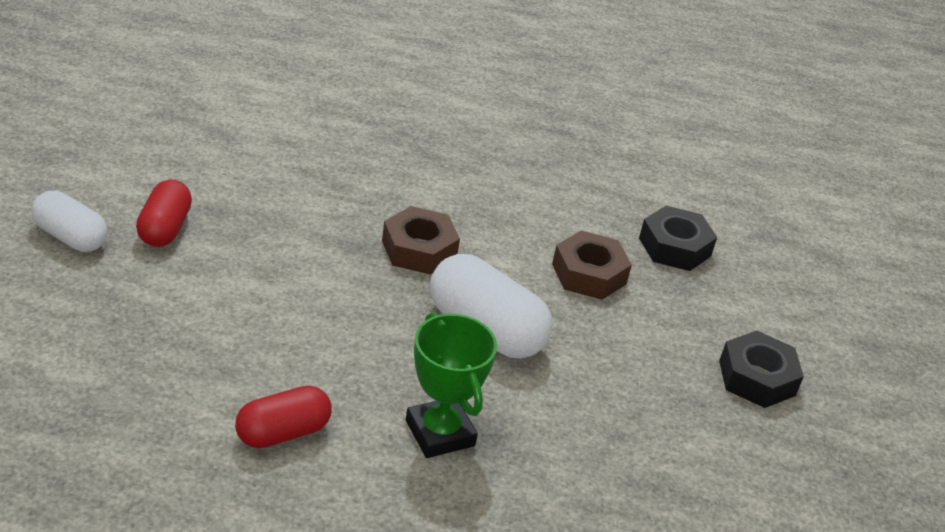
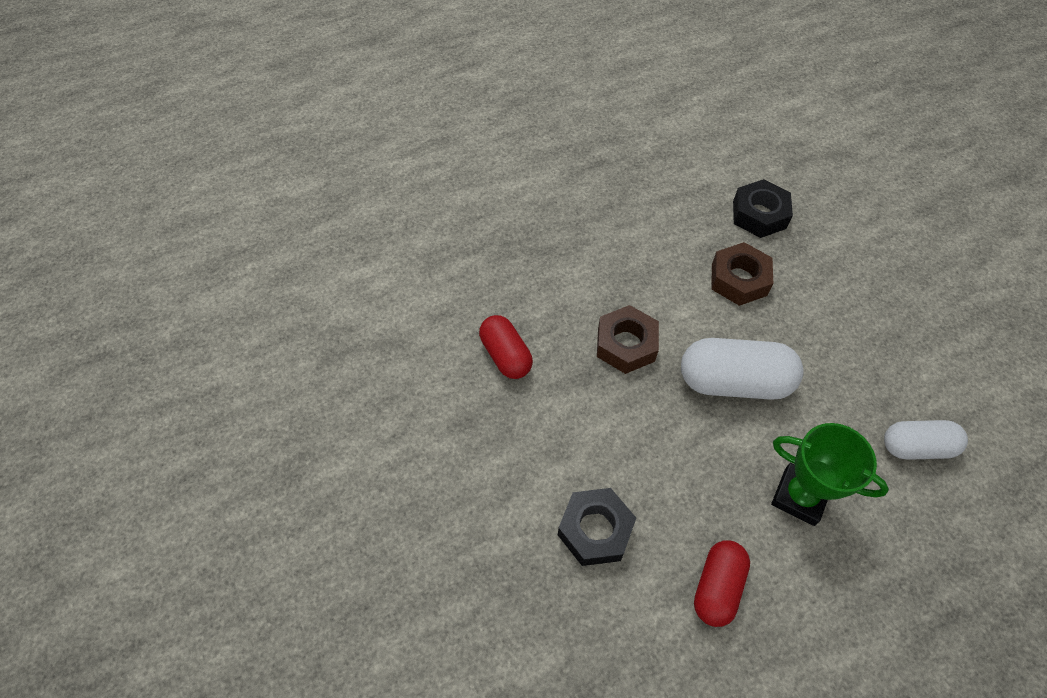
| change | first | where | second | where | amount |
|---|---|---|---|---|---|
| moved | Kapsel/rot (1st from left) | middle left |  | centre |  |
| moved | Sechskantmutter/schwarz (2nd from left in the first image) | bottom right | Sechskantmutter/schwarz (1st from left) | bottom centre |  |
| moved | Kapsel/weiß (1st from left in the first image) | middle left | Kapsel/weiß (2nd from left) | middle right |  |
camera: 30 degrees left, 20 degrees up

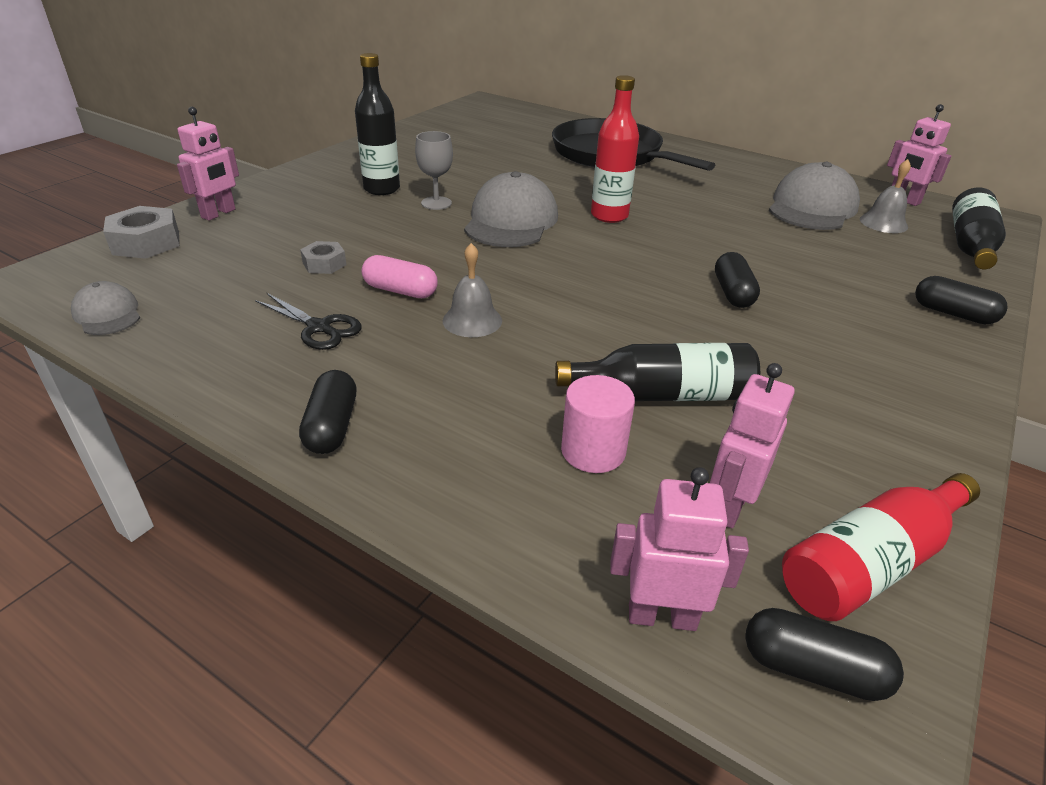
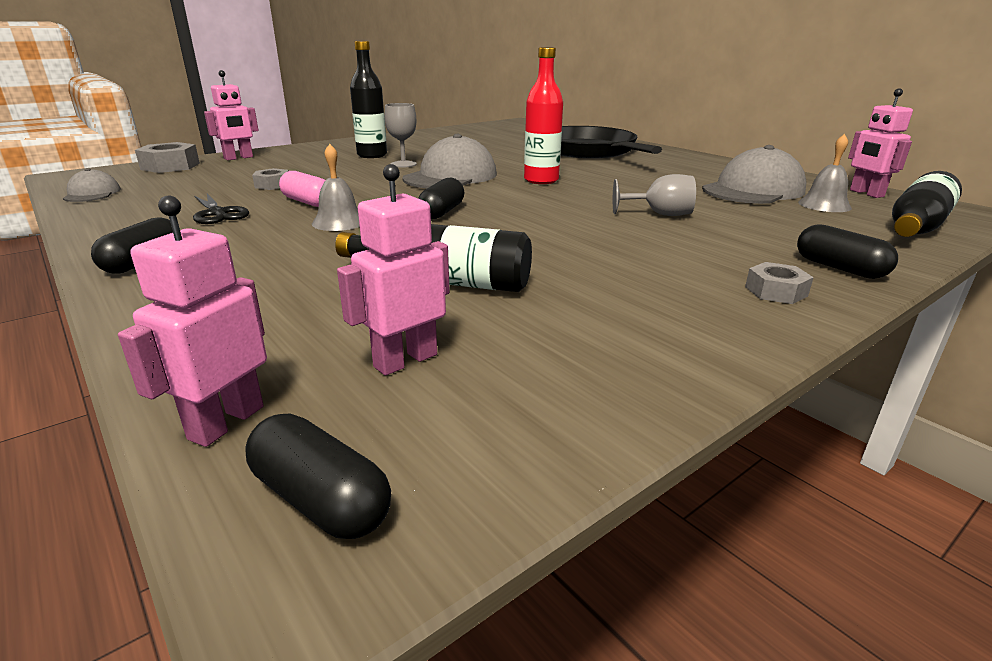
| change | first | where | second | where | amount |
|---|---|---|---|---|---|
| turned | Roboter/rosa (2nd from left in the first image) | bottom centre | Roboter/rosa (1st from left) | middle left | 90 degrees counterclockwise |
| moved | Kapsel/schwarz (2nd from left in the first image) | middle right | Kapsel/schwarz (3rd from left) | top centre |  |
| added |  |  | Kelch/grau (2nd from left) | top centre |  |
| added |  |  | Sechskantmutter/grau (3rd from left) | middle right |  |
| removed | Vollzylinder/rosa | centre |  |  |  |
| removed | Flasche/rot (2nd from left) | bottom right |  |  |  |
camera: 20 degrees right, 10 degrees down

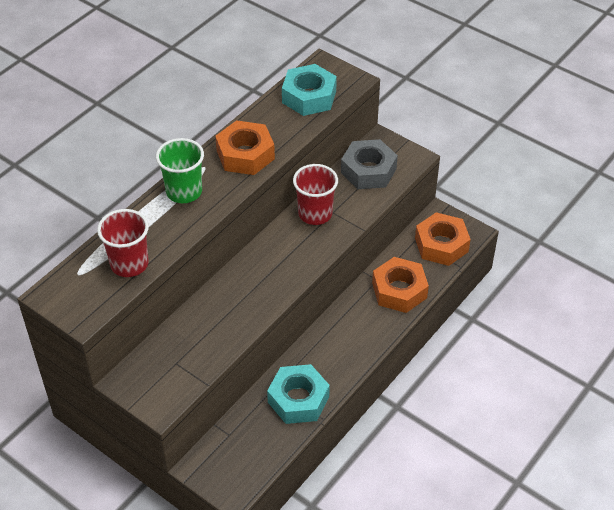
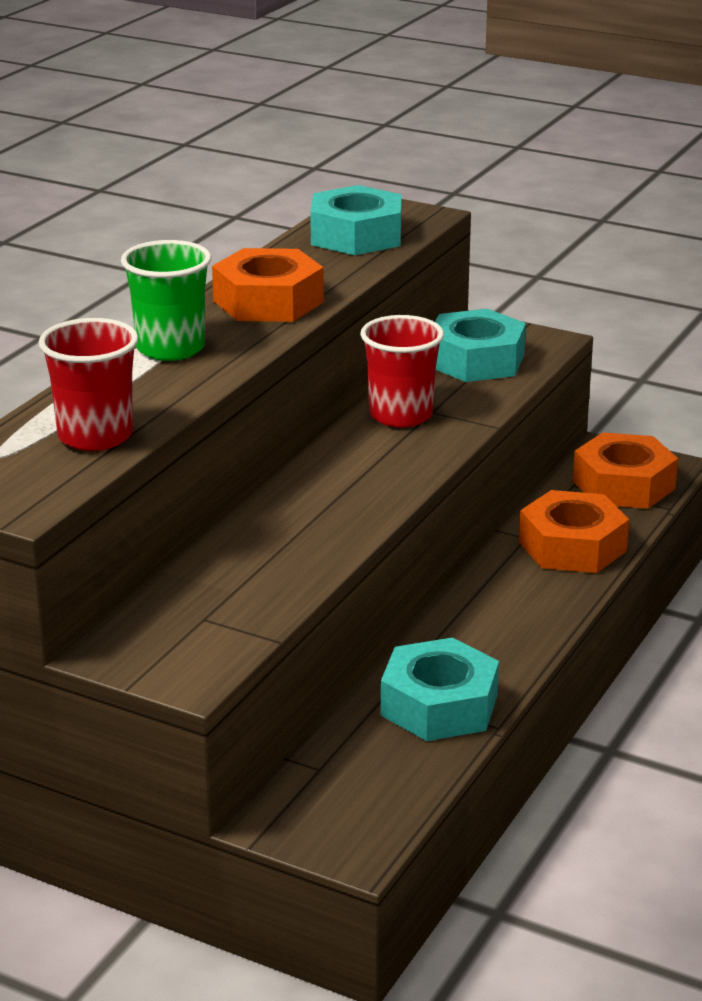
| change | first | where | second | where | amount |
|---|---|---|---|---|---|
| recoloured | Sechskantmutter/grau | top centre | Sechskantmutter/türkis (3rd from left) | middle right |  |
camera: 10 degrees left, 20 degrees down

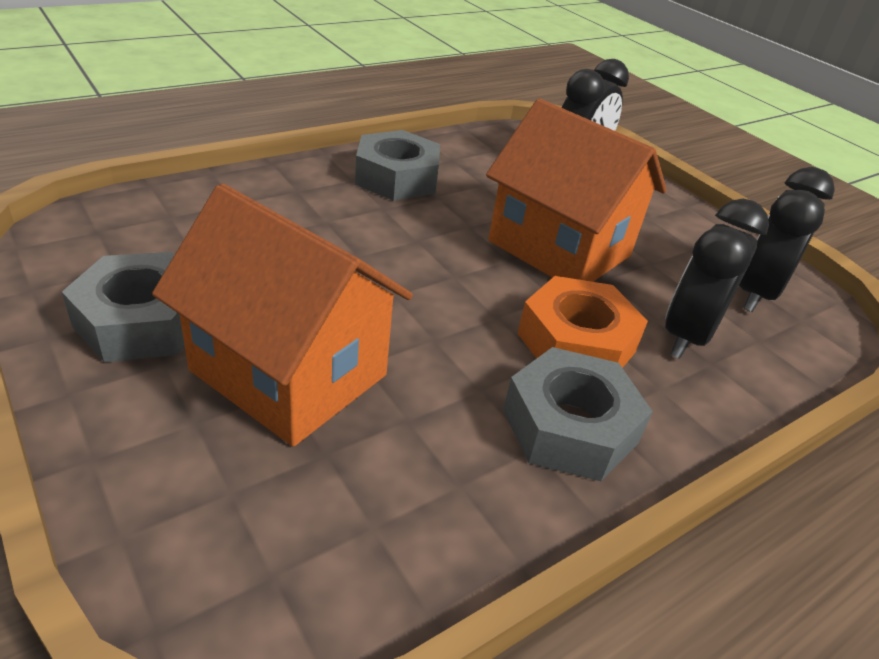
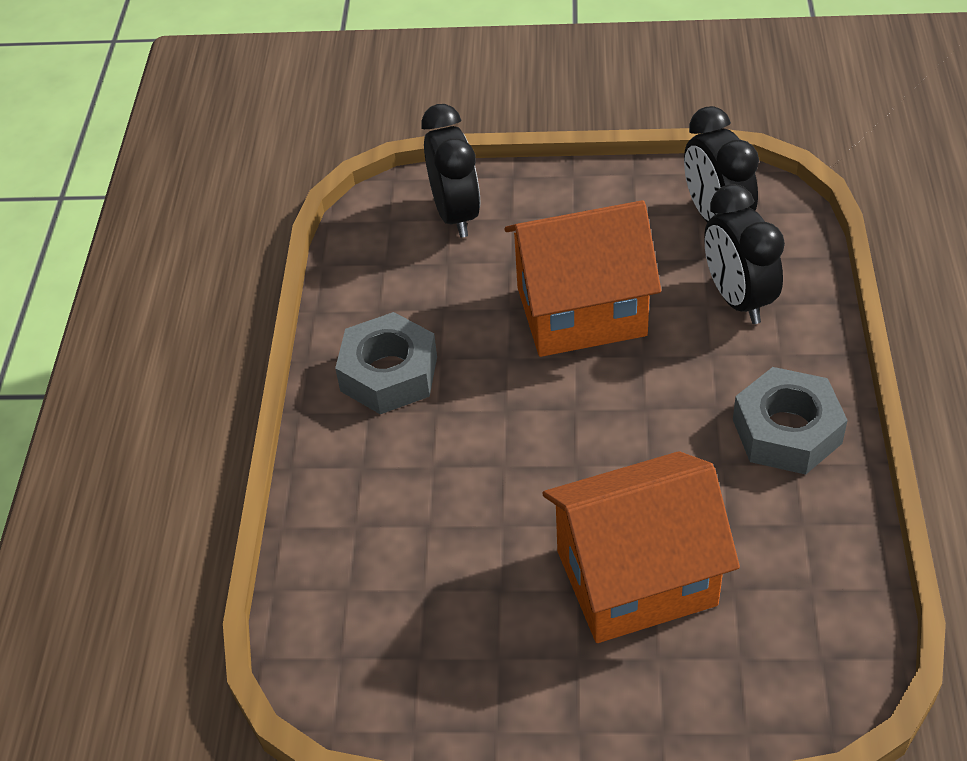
| change | first | where | second | where | amount |
|---|---|---|---|---|---|
| removed | Sechskantmutter/grau (1st from left) | middle left |  |  |  |
| removed | Sechskantmutter/orange | centre |  |  |  |
camera: 45 degrees left, 10 degrees up

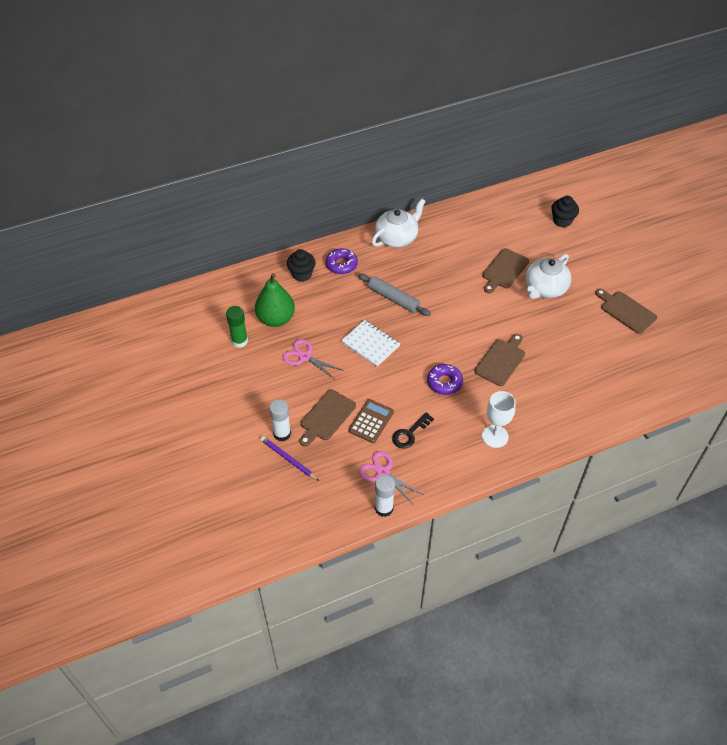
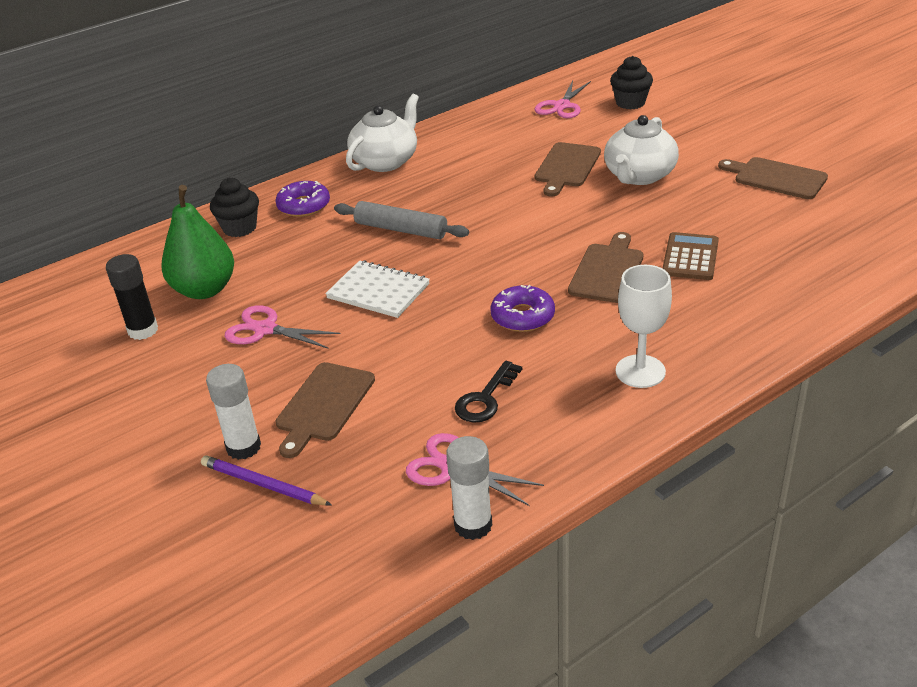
| change | first | where | second | where | amount |
|---|---|---|---|---|---|
| recoloured | Klebestift/grün | middle left | Klebestift/schwarz | middle left |  |
| added |  |  | Schere/rosa (3rd from left) | top centre |  |
| moved | Taschenrechner/braun | centre |  | middle right |  |
camera: 10 degrees left, 15 degrees down

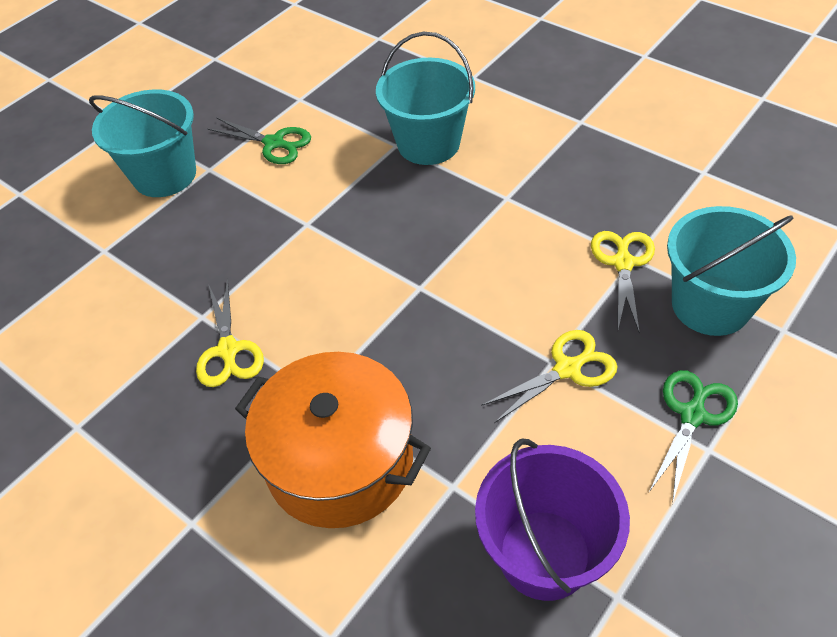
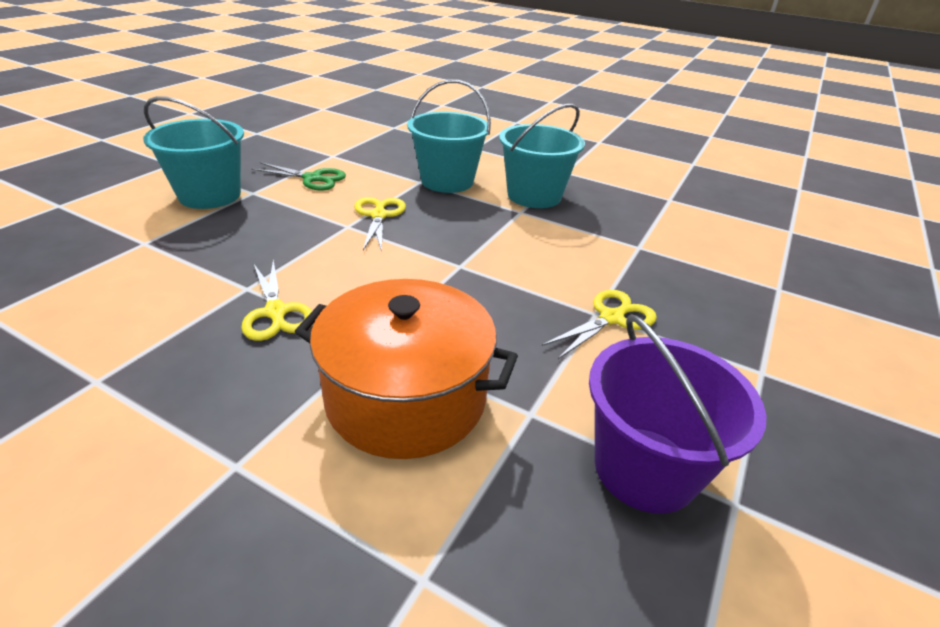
| change | first | where | second | where | amount |
|---|---|---|---|---|---|
| moved | Schere/gelb (3rd from left in the first image) | middle right | Schere/gelb (2nd from left) | centre |  |
| moved | Eimer/türkis (3rd from left) | middle right |  | top centre |  |
| removed | Schere/grün (2nd from left) | bottom right |  |  |  |
camera: 15 degrees left, 15 degrees down

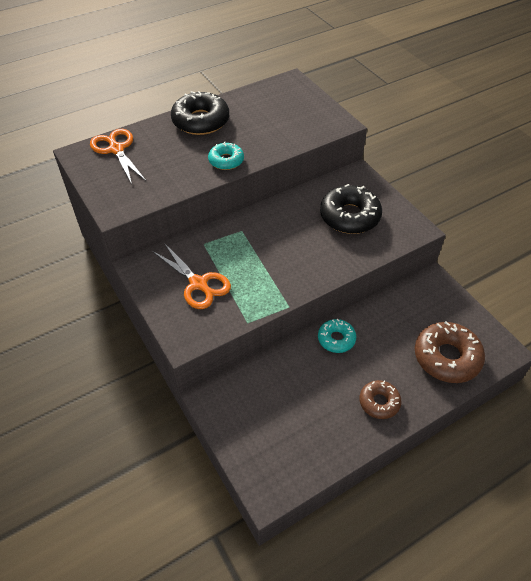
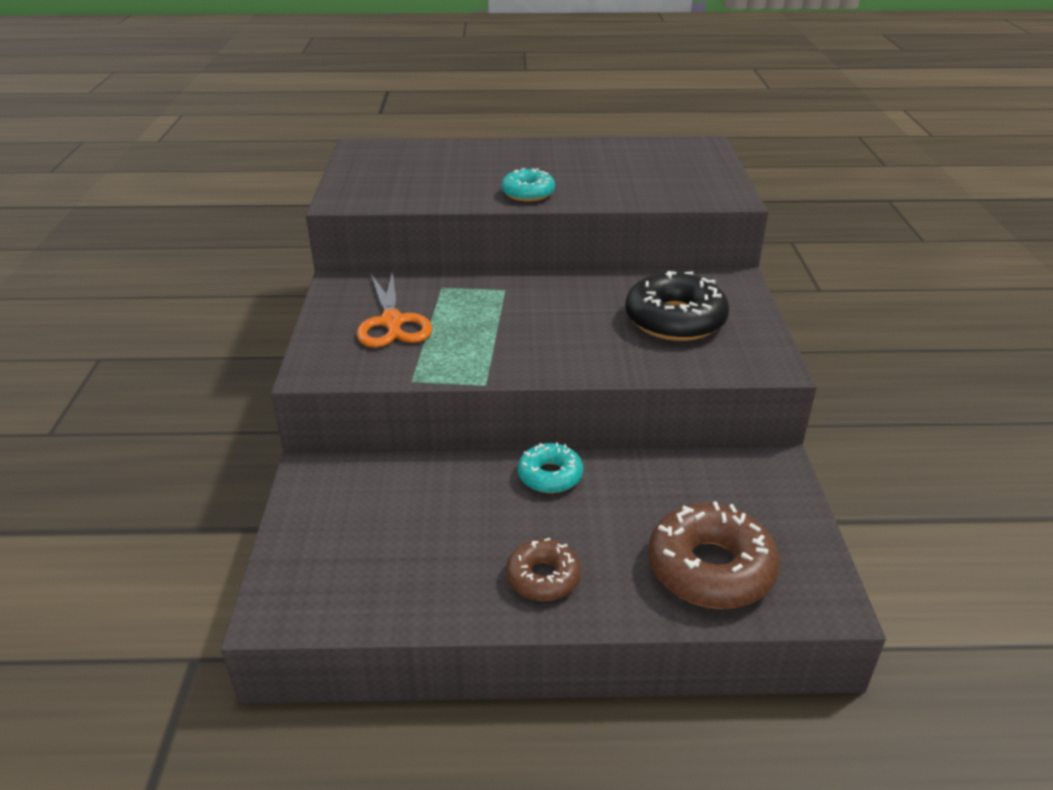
| change | first | where | second | where | amount |
|---|---|---|---|---|---|
| removed | Schere/orange (1st from left) | top left |  |  |  |
| removed | Donut/schwarz (1st from left) | top centre |  |  |  |
camera: 30 degrees right, 15 degrees down

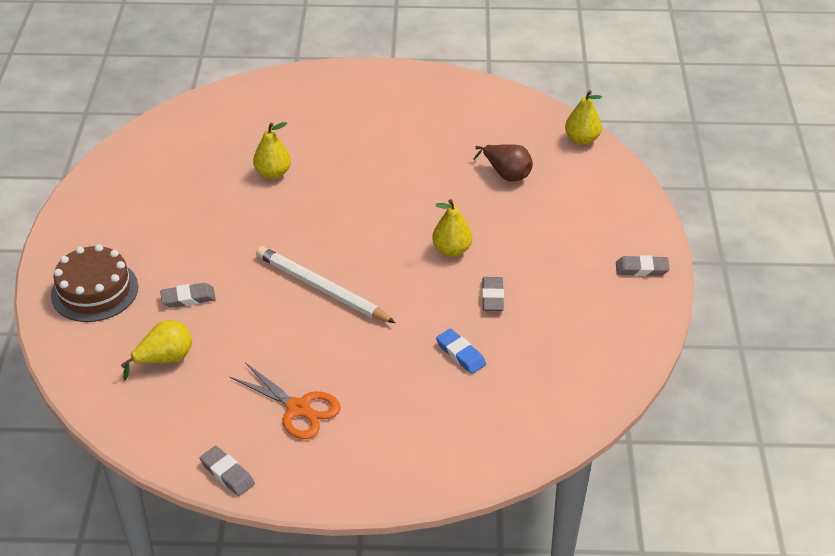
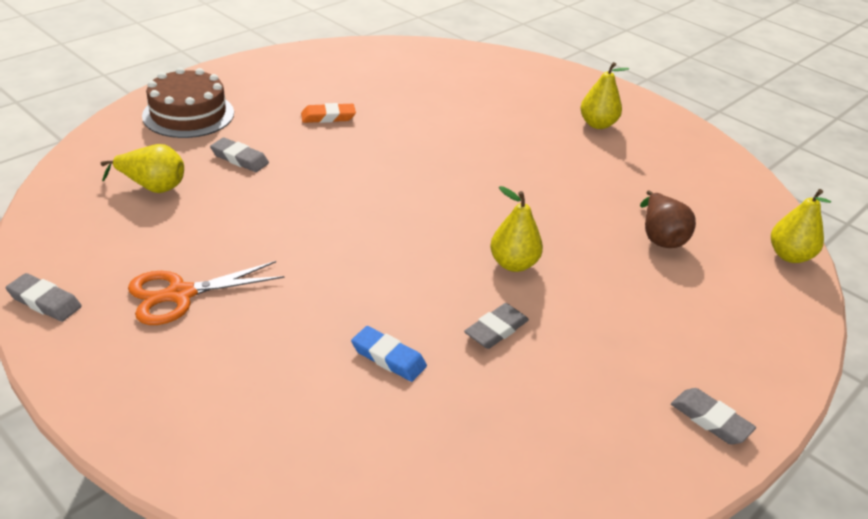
| change | first | where | second | where | amount |
|---|---|---|---|---|---|
| turned | Radiergummi/grau (2nd from left in the first image) | bottom left | Radiergummi/grau (1st from left) | middle left | 60 degrees counterclockwise |
| turned | Schere/orange | bottom centre |  | middle left | 75 degrees clockwise |
| added |  |  | Radiergummi/orange | top centre |  |
| turned | Radiergummi/blau | centre |  | bottom centre | 60 degrees counterclockwise |
| moved | Birne/gelb (2nd from left in the first image) | top left | Birne/gelb (3rd from left) | top right |  |
| removed | Bleistift/weiß | centre |  |  |  |
camera: 40 degrees right, 5 degrees down

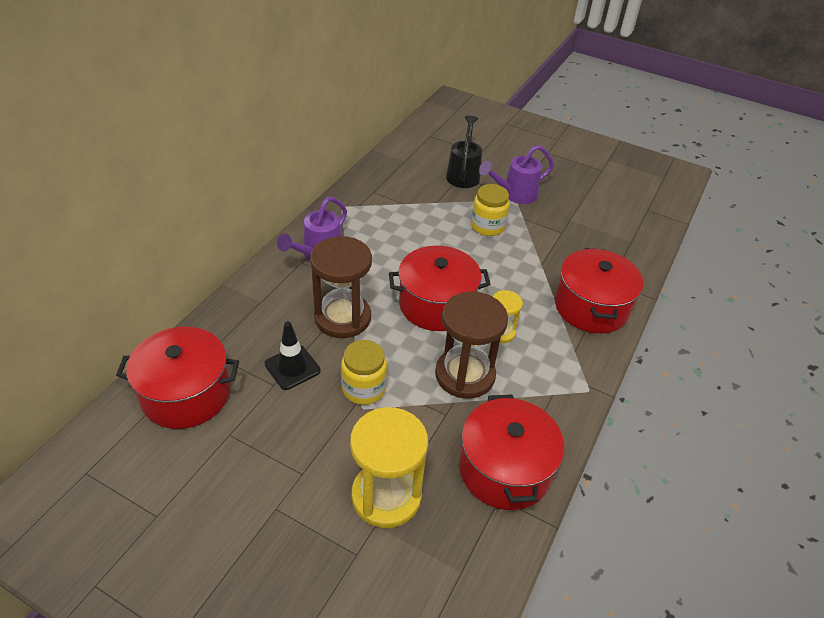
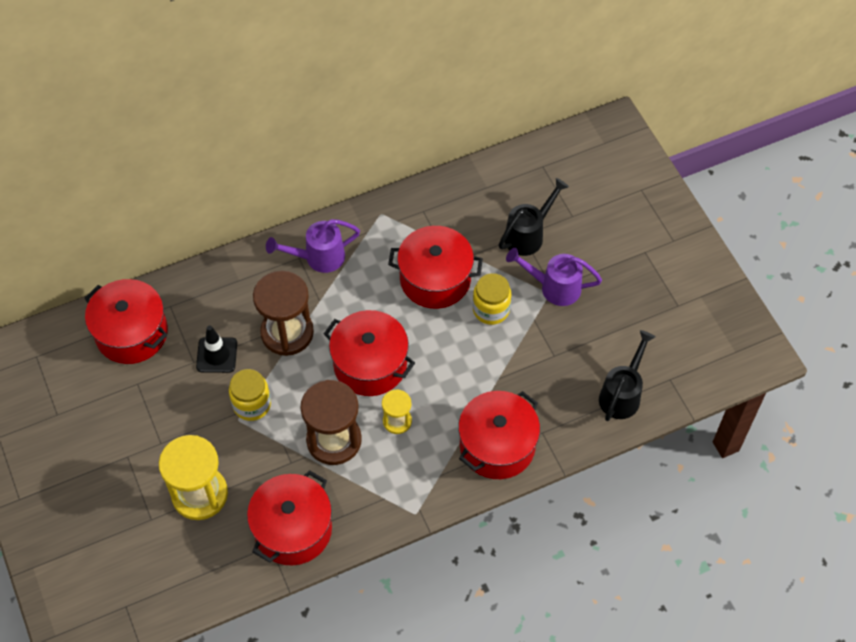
| change | first | where | second | where | amount |
|---|---|---|---|---|---|
| added |  |  | Kochtopf/rot (4th from left) | centre |  |
| added |  |  | Gießkanne/schwarz (2nd from left) | middle right |  |
camera: 40 degrees right, 15 degrees up

